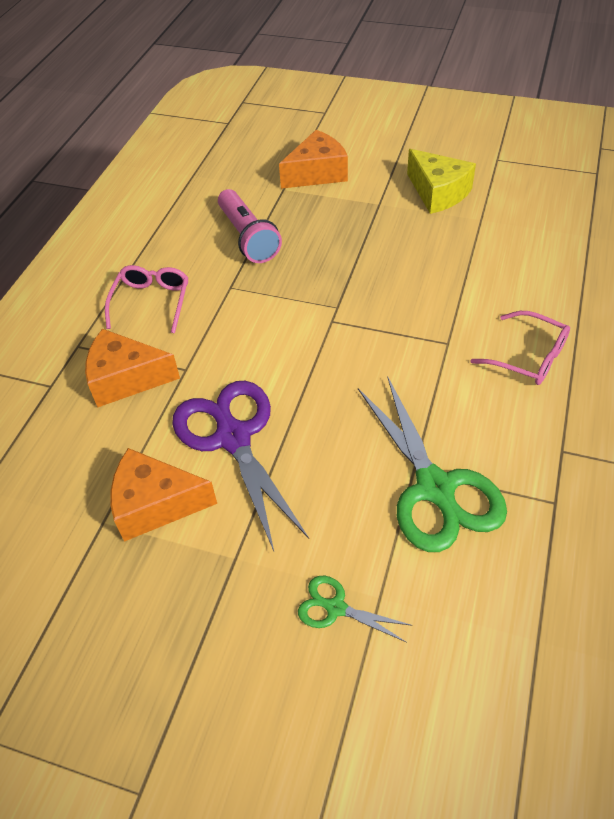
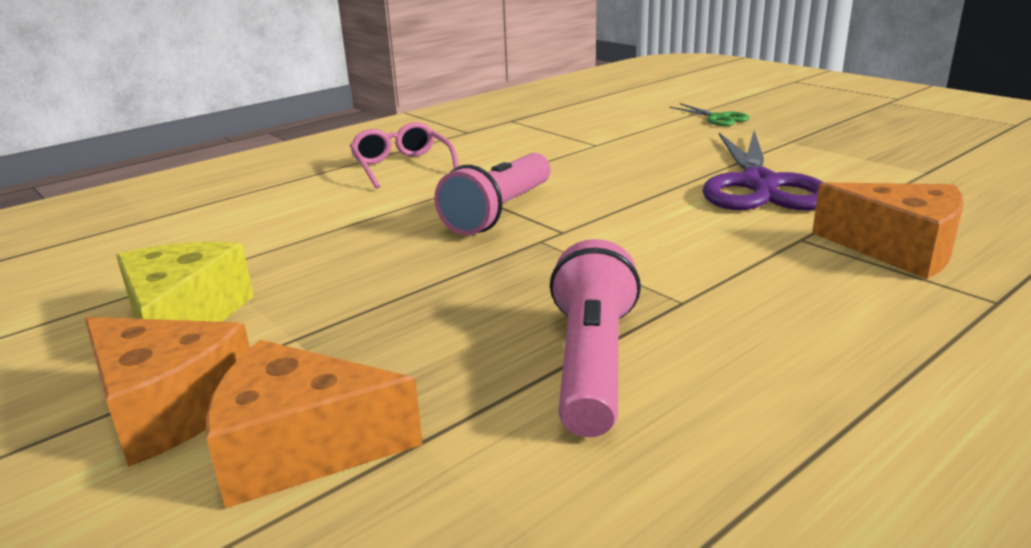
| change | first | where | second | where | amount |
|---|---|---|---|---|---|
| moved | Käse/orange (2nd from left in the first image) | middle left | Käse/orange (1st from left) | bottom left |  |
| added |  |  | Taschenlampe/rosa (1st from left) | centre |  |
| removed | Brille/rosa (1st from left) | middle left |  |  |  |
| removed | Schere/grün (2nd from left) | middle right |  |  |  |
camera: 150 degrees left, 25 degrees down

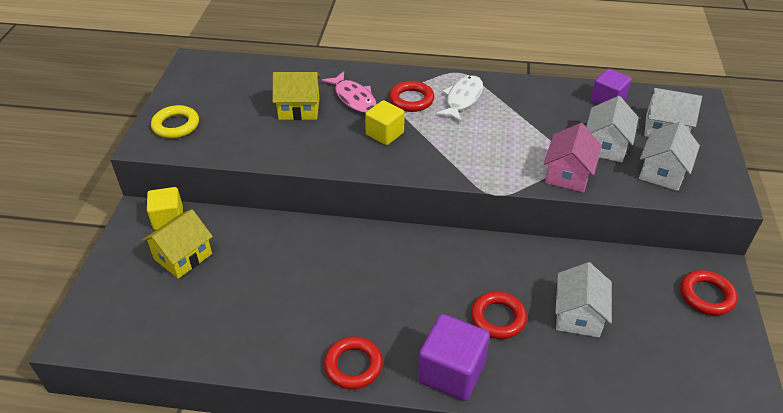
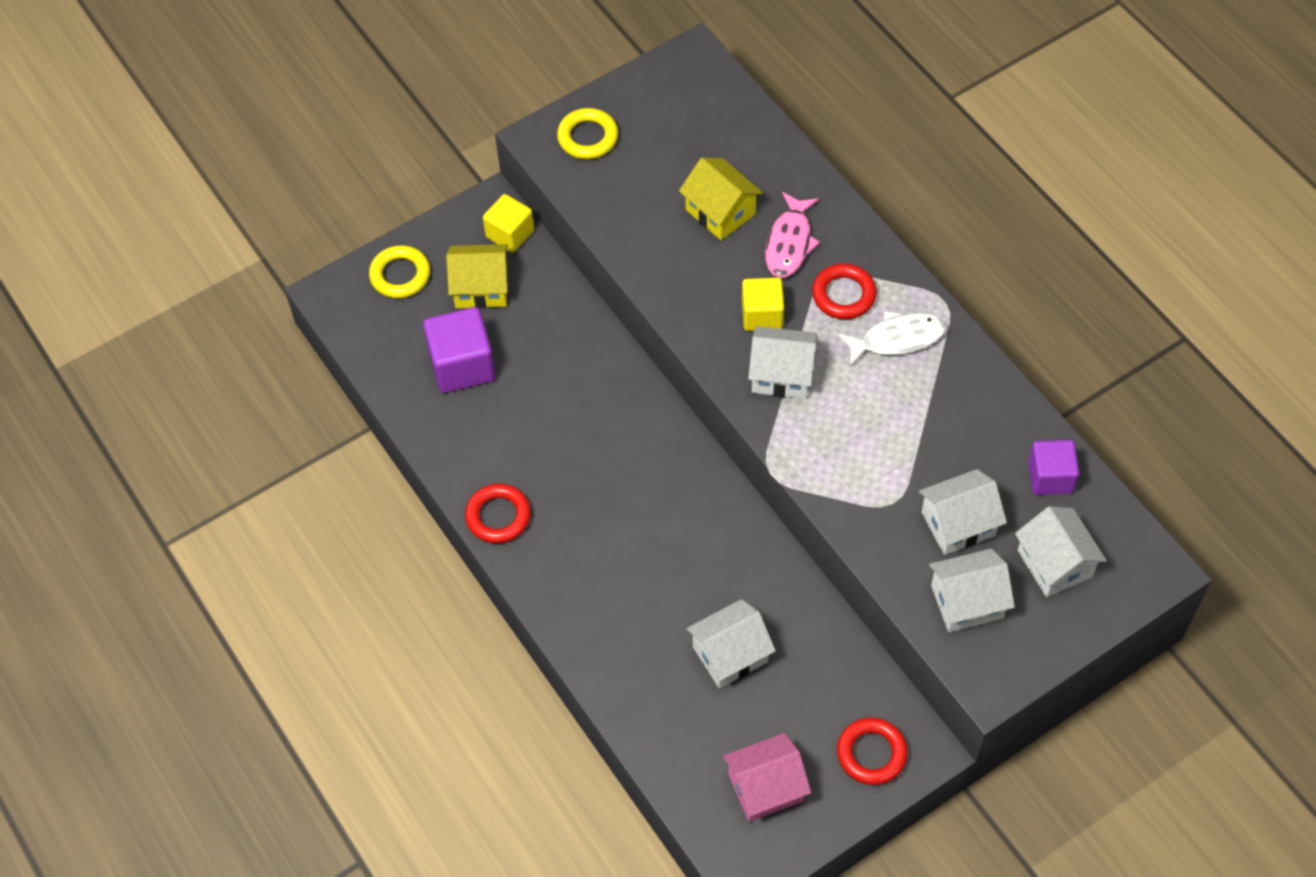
| change | first | where | second | where | amount |
|---|---|---|---|---|---|
| added |  |  | Ring/gelb (1st from left) | top left |  |
| moved | Kubus/lila (1st from left) | bottom centre |  | centre |  |
| moved | Haus/rosa | middle right |  | bottom centre |  |
| added |  |  | Haus/weiß (2nd from left) | centre |  |
| removed | Ring/rot (3rd from left) | bottom centre |  |  |  |
camera: 50 degrees right, 15 degrees up

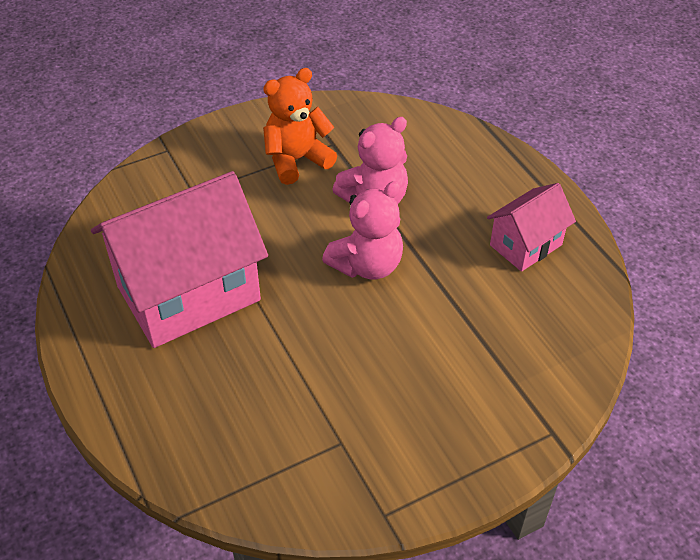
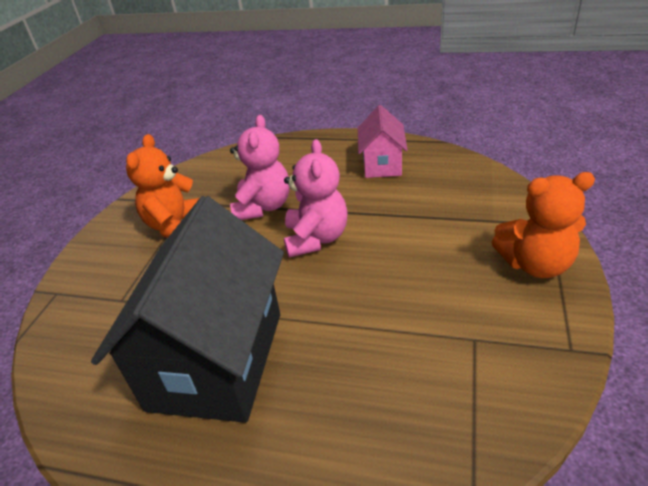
| change | first | where | second | where | amount |
|---|---|---|---|---|---|
| recoloured | Haus/rosa (1st from left) | middle left | Haus/schwarz | middle left |  |
| added |  |  | Teddybär/orange (2nd from left) | middle right |  |
camera: 45 degrees left, 10 degrees down

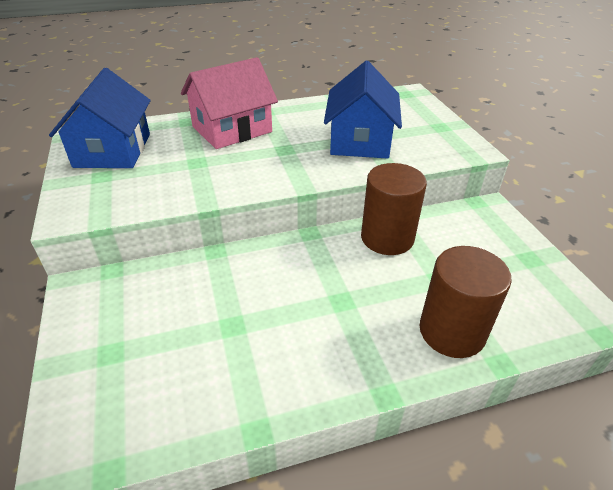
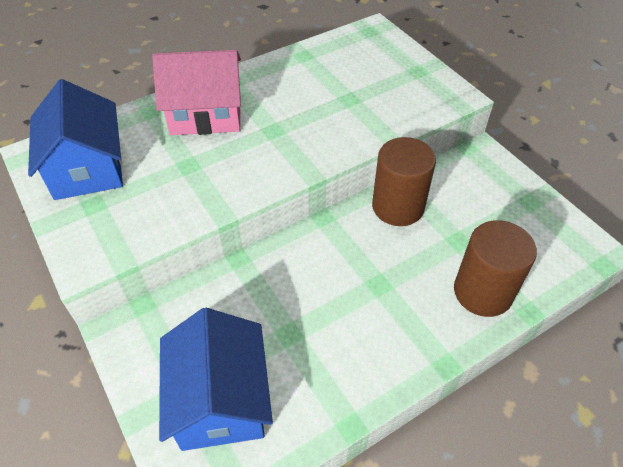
| change | first | where | second | where | amount |
|---|---|---|---|---|---|
| turned | Haus/rosa | top centre |  | top left | 45 degrees clockwise |
| moved | Haus/blau (2nd from left) | top centre |  | bottom centre |  |
camera: 15 degrees left, 10 degrees up

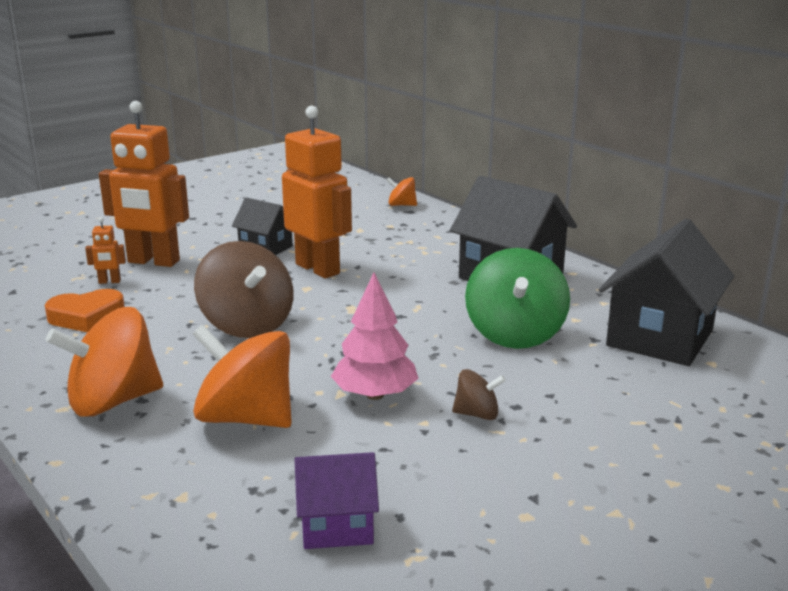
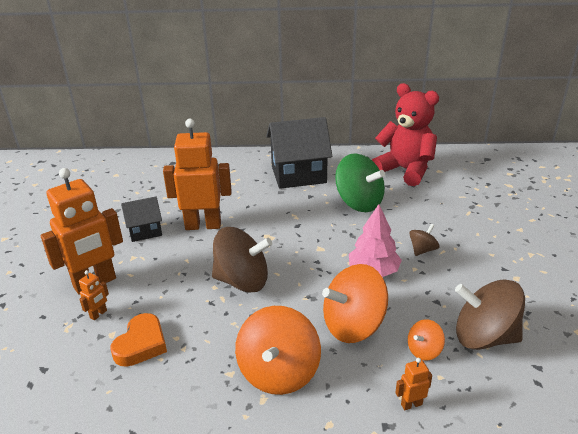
| change | first | where | second | where | amount |
|---|---|---|---|---|---|
| replaced | Haus/schwarz (3rd from left) | middle right | Teddybär/rot | top right |  |
| added |  |  | Roboter/orange (4th from left) | bottom right |  |
| moved | Kreisel/orange (3rd from left) | top centre |  | bottom right |  |
| replaced | Haus/lila | bottom centre | Kreisel/braun (3rd from left) | bottom right |  |
camera: 50 degrees left, 10 degrees up

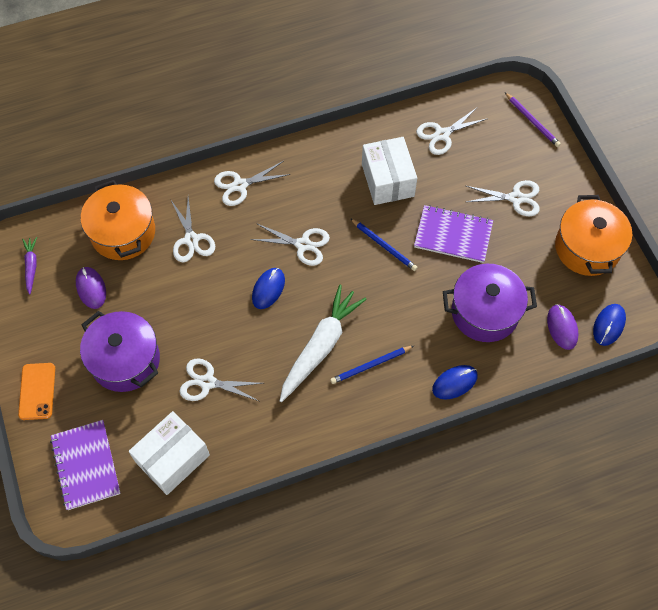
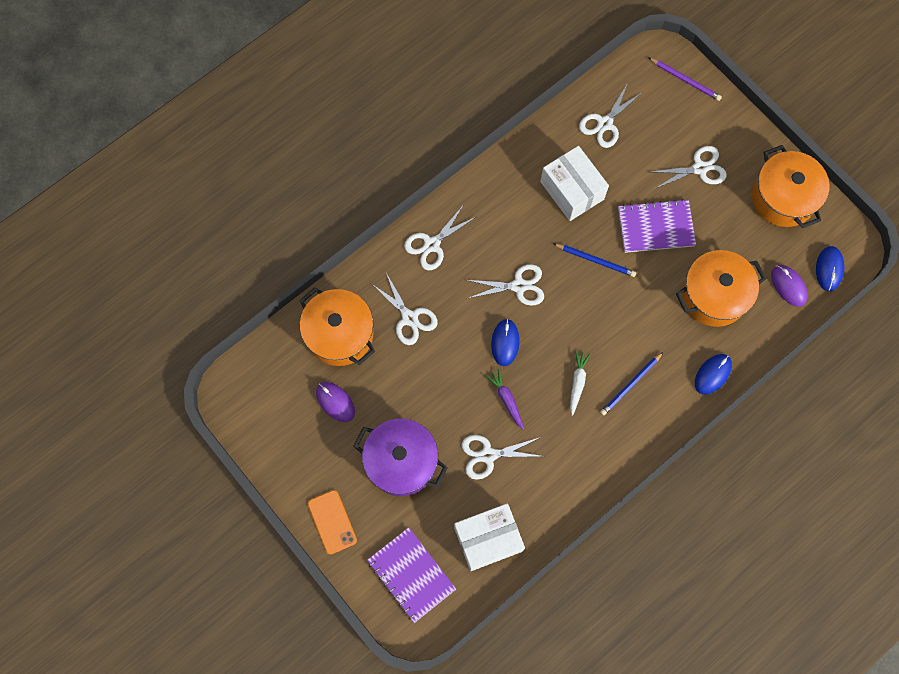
| change | first | where | second | where | amount |
|---|---|---|---|---|---|
| turned | Schachtel/weiß (1st from left) | bottom left |  | bottom centre | 45 degrees clockwise |
| moved | Karotte/lila | middle left |  | centre |  |
| resized | Karotte/weiß | centre |  | centre | x0.48 |
| recoloured | Kochtopf/lila (2nd from left) | middle right | Kochtopf/orange (2nd from left) | middle right |  |
camera: 20 degrees left, 10 degrees up

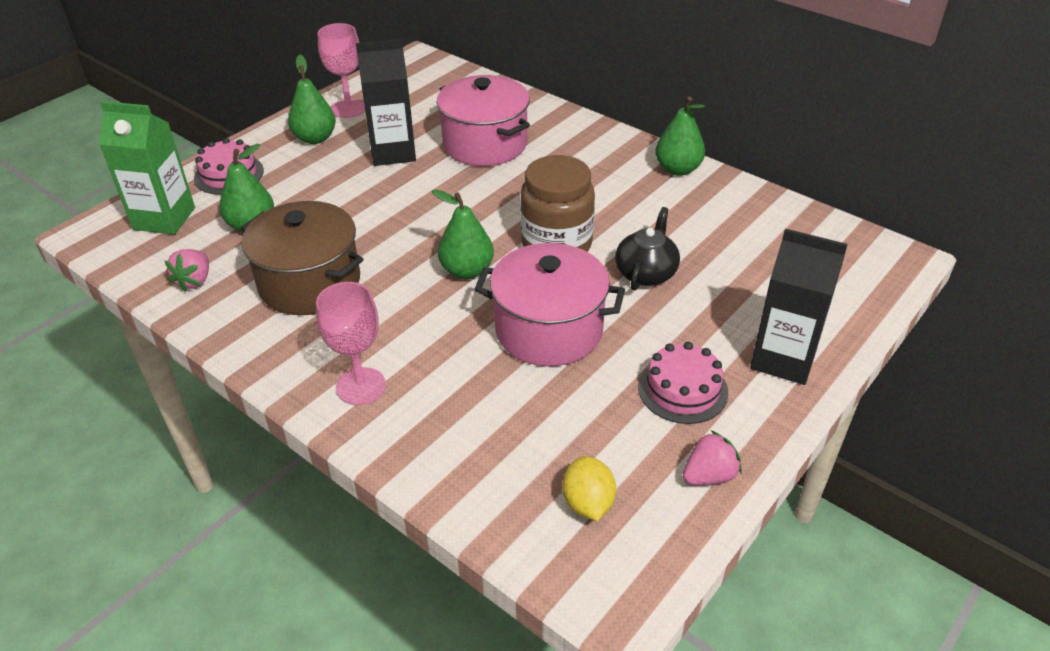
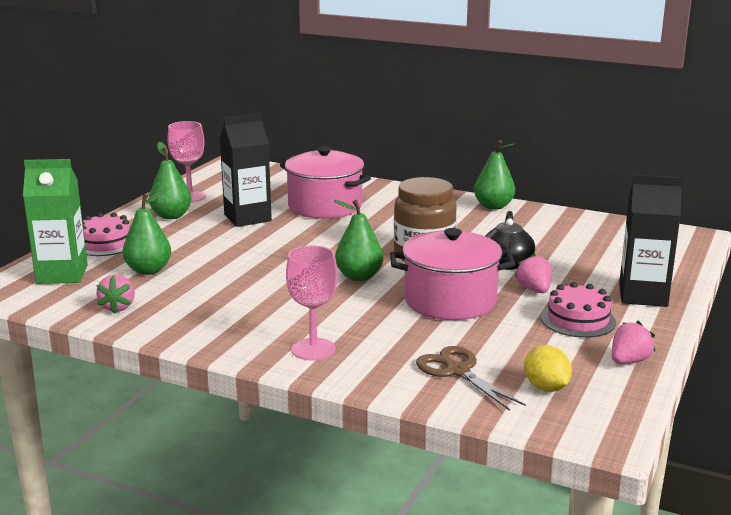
| change | first | where | second | where | amount |
|---|---|---|---|---|---|
| added |  |  | Schere/braun | bottom centre |  |
| added |  |  | Erdbeere/rosa (2nd from left) | middle right |  |
| removed | Kochtopf/braun | middle left |  |  |  |
camera: 15 degrees left, 20 degrees down

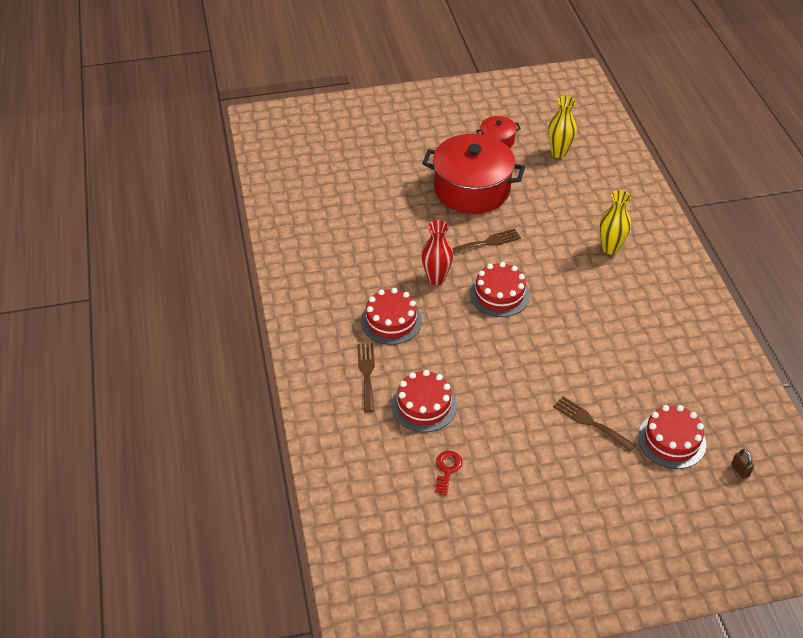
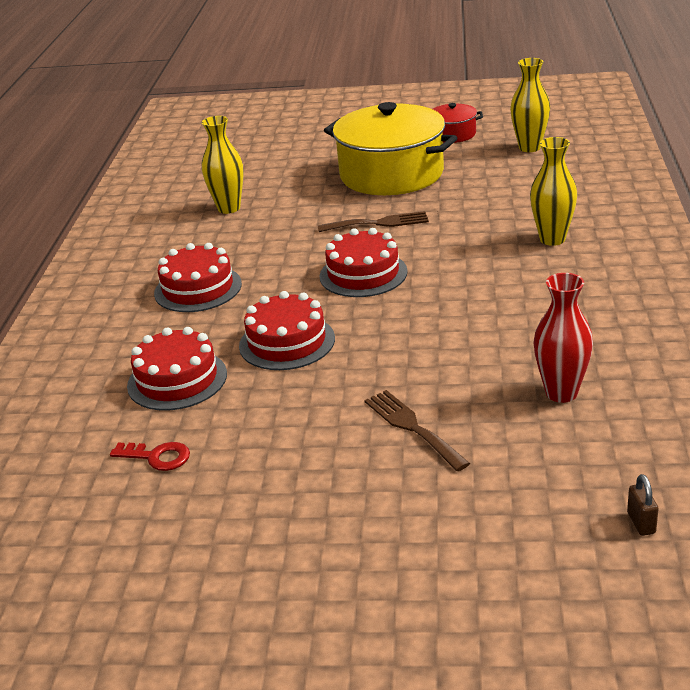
| change | first | where | second | where | amount |
|---|---|---|---|---|---|
| turned | Schlüssel/rot | bottom centre |  | middle left | 75 degrees clockwise |
| added |  |  | Vase/gelb (1st from left) | top left |  |
| moved | Kuchen/rot (4th from left in the first image) | bottom right | Kuchen/rot (3rd from left) | centre |  |
| recoloured | Kochtopf/rot (1st from left) | top centre | Kochtopf/gelb | top centre |  |
| moved | Vase/rot | centre |  | middle right |  |
| removed | Gabel/braun (1st from left) | centre |  |  |  |
camera: 20 degrees right, 15 degrees down

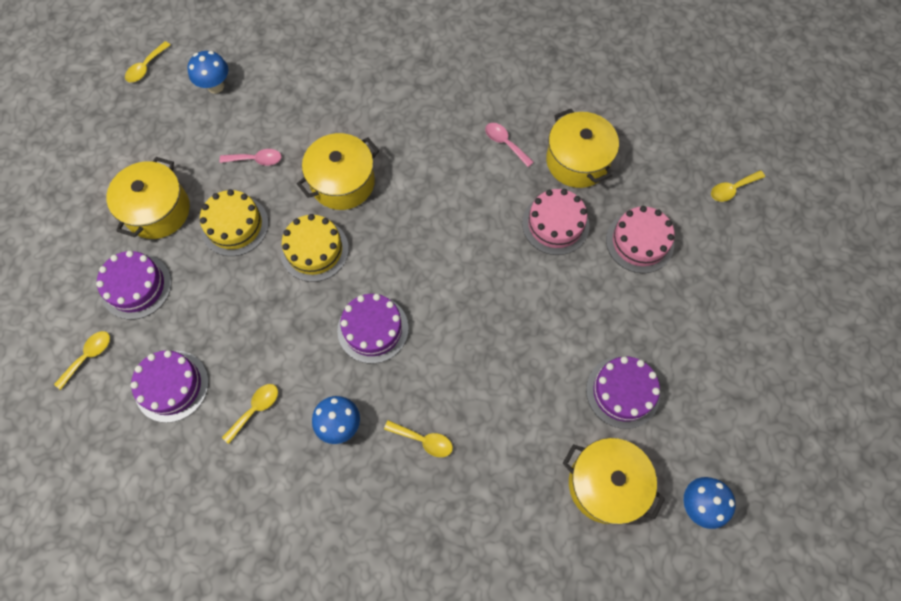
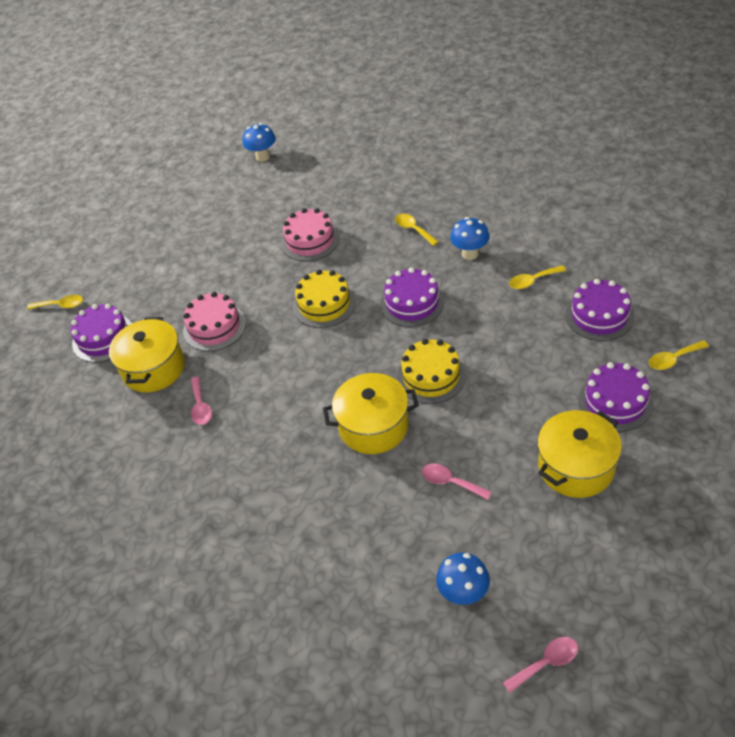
| change | first | where | second | where | amount |
|---|---|---|---|---|---|
| moved | Kuchen/lila (4th from left in the first image) | middle right | Kuchen/lila (1st from left) | middle left |  |
| moved | Kuchen/rosa (2nd from left) | middle right |  | top centre |  |
| moved | Kuchen/gelb (1st from left) | middle left |  | centre |  |
| recoloured | Löffel/gelb (2nd from left) | top left | Löffel/rosa (3rd from left) | bottom right |  |
| removed | Kochtopf/gelb (4th from left) | bottom right |  |  |  |
camera: 145 degrees left, 20 degrees down

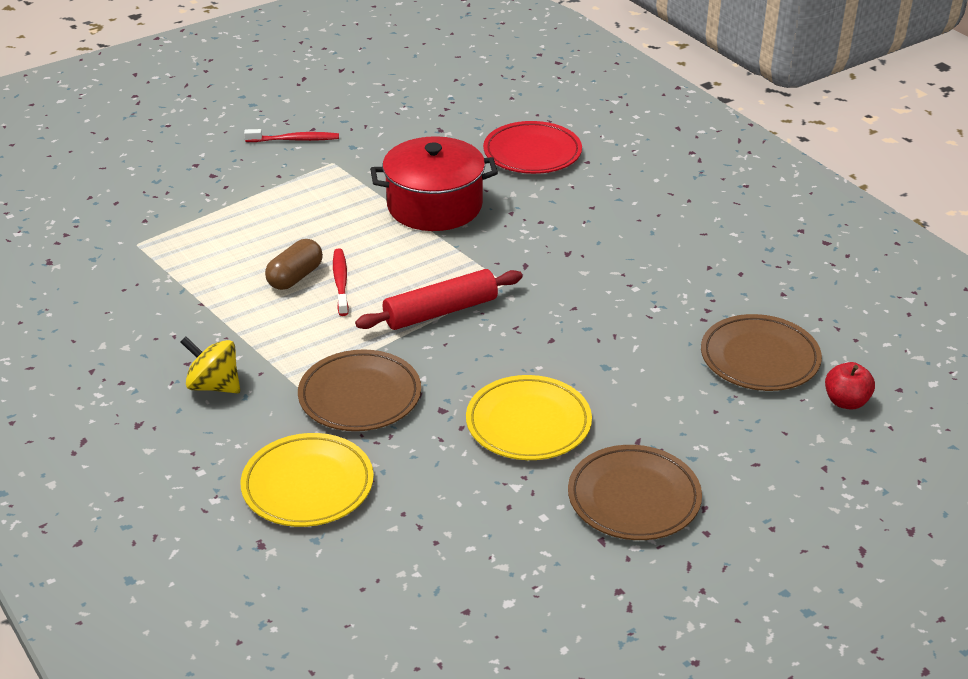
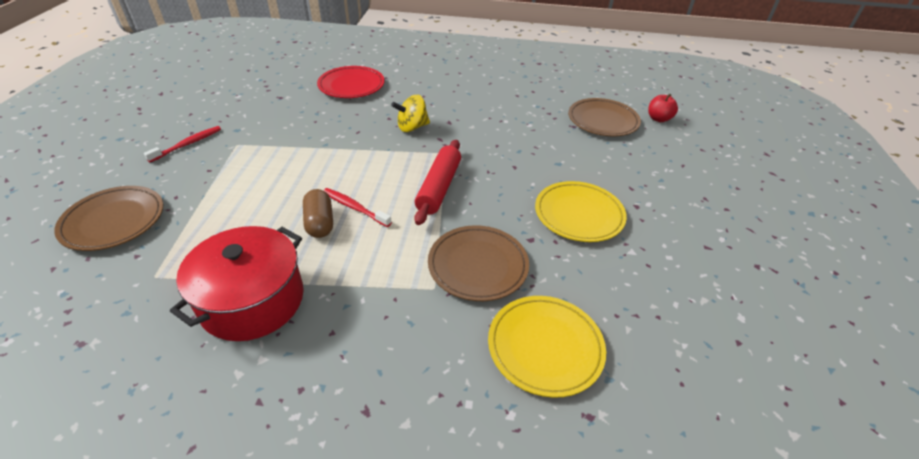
| change | first | where | second | where | amount |
|---|---|---|---|---|---|
| moved | Teller/braun (2nd from left in the first image) | bottom centre | Teller/braun (1st from left) | middle left |  |
| moved | Kochtopf/rot | top centre |  | middle left |  |
| moved | Kreisel/gelb | middle left |  | top centre |  |
camera: 50 degrees left, 5 degrees up

